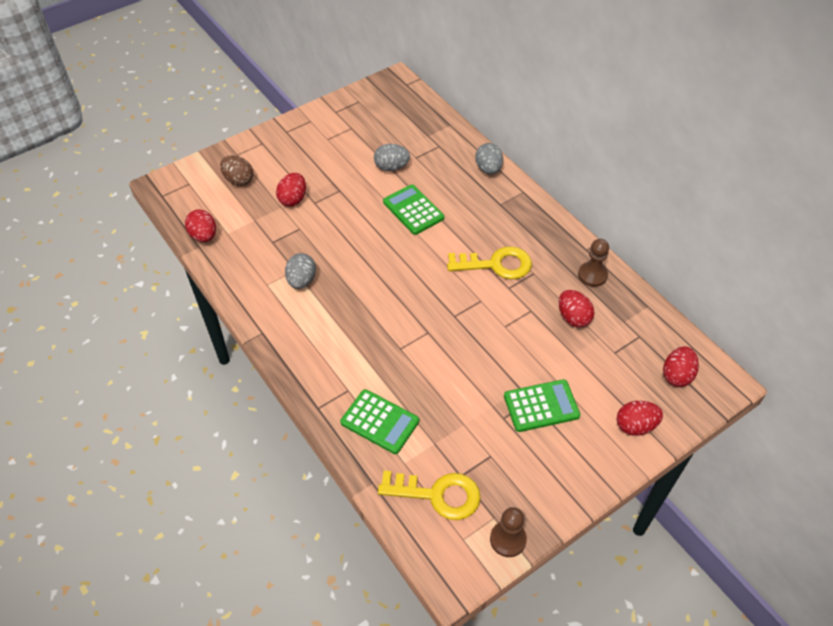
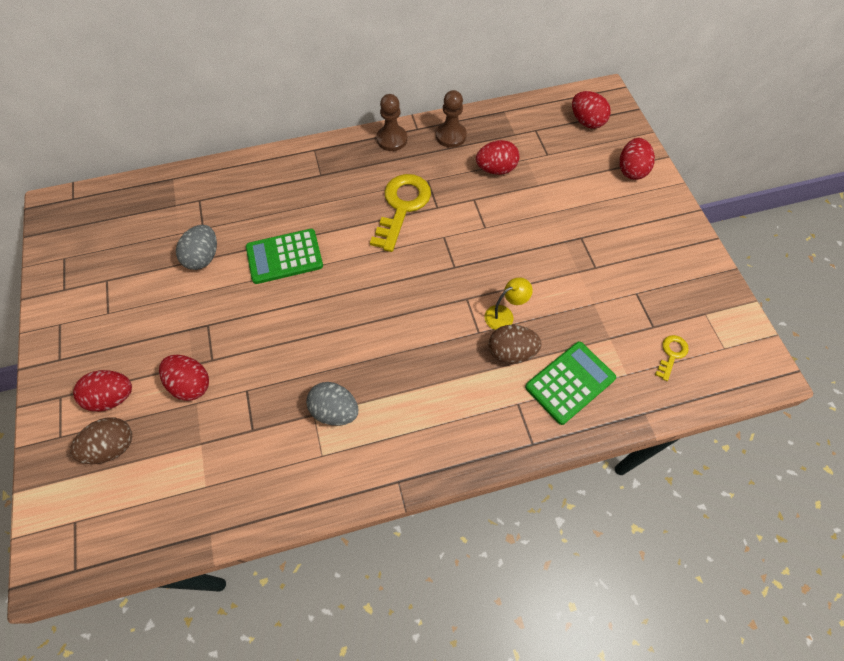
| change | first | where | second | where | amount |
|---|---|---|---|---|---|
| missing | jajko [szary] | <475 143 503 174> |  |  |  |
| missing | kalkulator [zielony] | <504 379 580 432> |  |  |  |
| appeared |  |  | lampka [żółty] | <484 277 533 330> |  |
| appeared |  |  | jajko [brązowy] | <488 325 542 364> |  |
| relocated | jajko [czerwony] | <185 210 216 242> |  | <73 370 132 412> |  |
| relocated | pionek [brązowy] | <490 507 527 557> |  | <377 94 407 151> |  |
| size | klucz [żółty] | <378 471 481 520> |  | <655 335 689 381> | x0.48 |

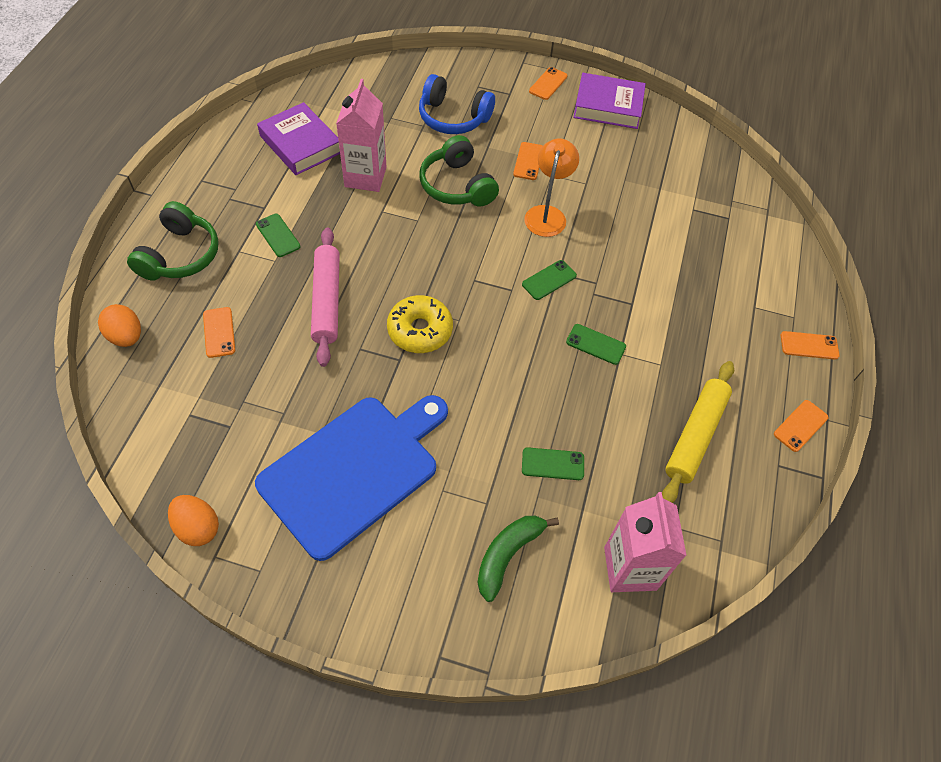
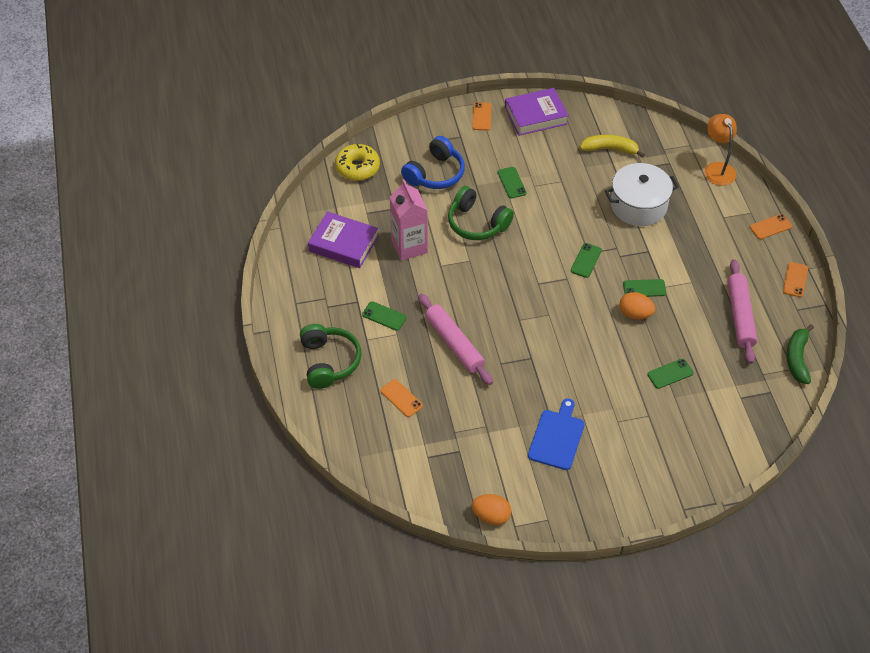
| change | first | where | second | where | amount |
|---|---|---|---|---|---|
| missing | karton mleka [różowy] | <604 492 687 592> |  |  |  |
| appeared |  |  | banan [żółty] | <580 134 645 158> |  |
| appeared |  |  | garnek [biały] | <605 163 679 226> |  |
| relocated | jajko [pomarańczowy] | <98 304 141 347> |  | <619 292 655 320> |  |
| relocated | donut [żółty] | <387 295 453 353> |  | <335 144 380 181> |  |
| relocated | banan [zielony] | <477 516 559 602> |  | <786 324 814 384> |  |
| relocated | lampka [pomarańczowy] | <524 138 579 237> |  | <704 114 737 186> |  |
| colour | telefon [pomarańczowy] | <513 142 542 180> | telefon [zielony] | <498 167 527 198> |  |
| colour | wałek do ciasta [żółty] | <662 361 734 503> | wałek do ciasta [różowy] | <727 259 757 364> |  |
| spun | słuchawki [niebieski] | <419 74 495 134> |  | <401 136 465 189> | 45 degrees counterclockwise |
| size | deska do krojenia [niebieski] | <255 395 448 561> |  | <528 398 585 470> | x0.55 |

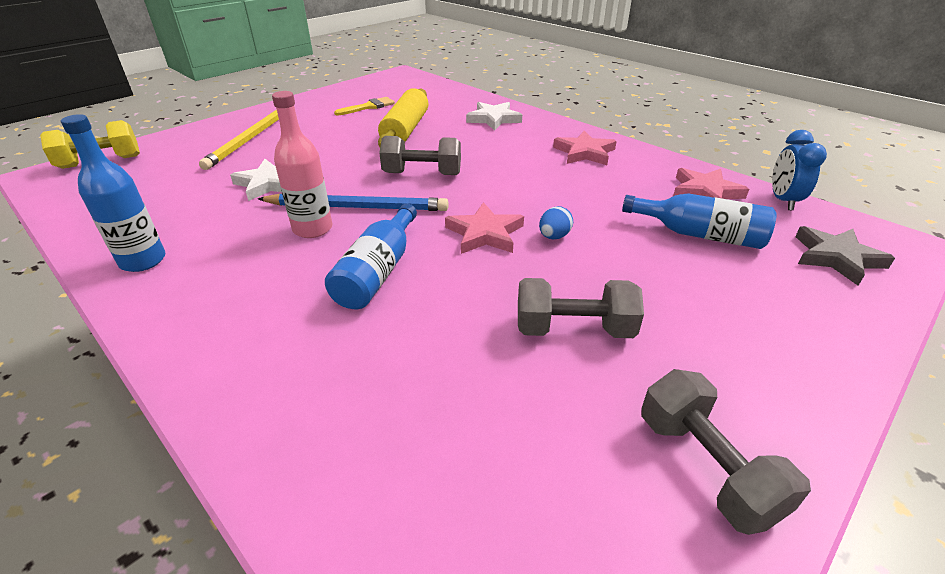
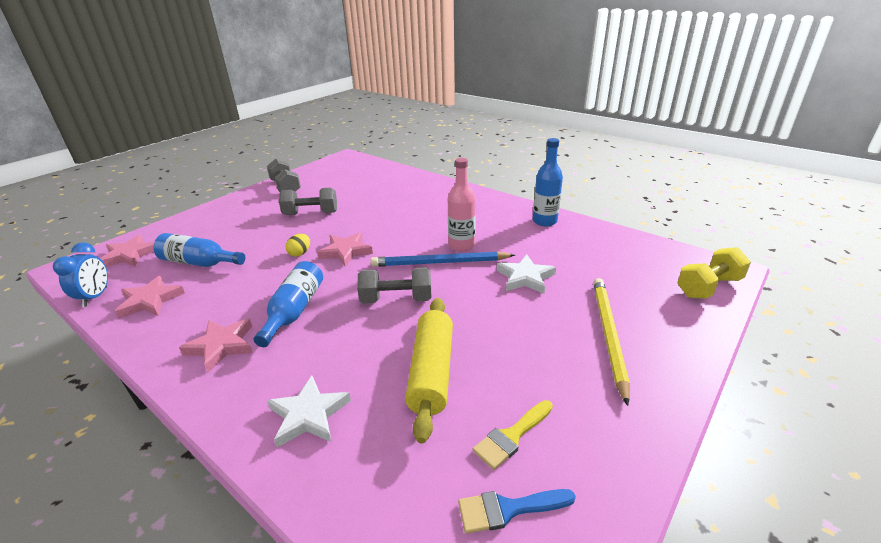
| change | first | where | second | where | amount |
|---|---|---|---|---|---|
| appeared |  |  | pędzel [niebieski] | <458 489 576 534> |  |
| relocated | butelka [niebieski] | <325 204 417 309> |  | <254 261 323 347> |  |
| colour | jajko [niebieski] | <539 206 573 239> | jajko [żółty] | <286 234 310 257> |  |
| colour | gwiazda [szary] | <795 226 895 286> | gwiazda [różowy] | <100 235 154 267> |  |

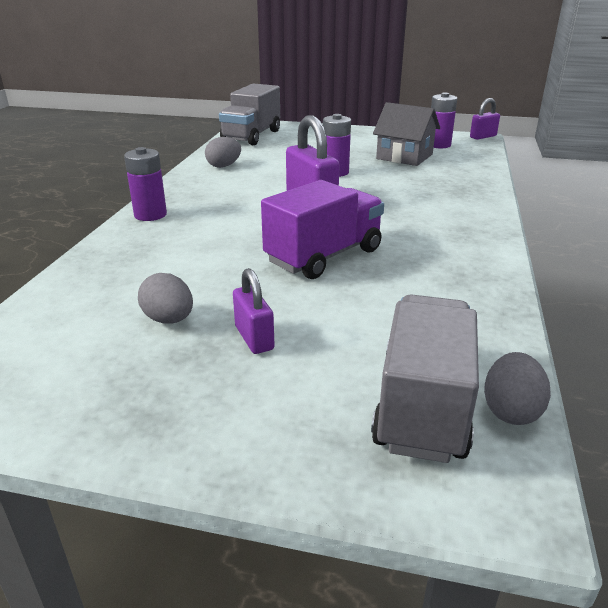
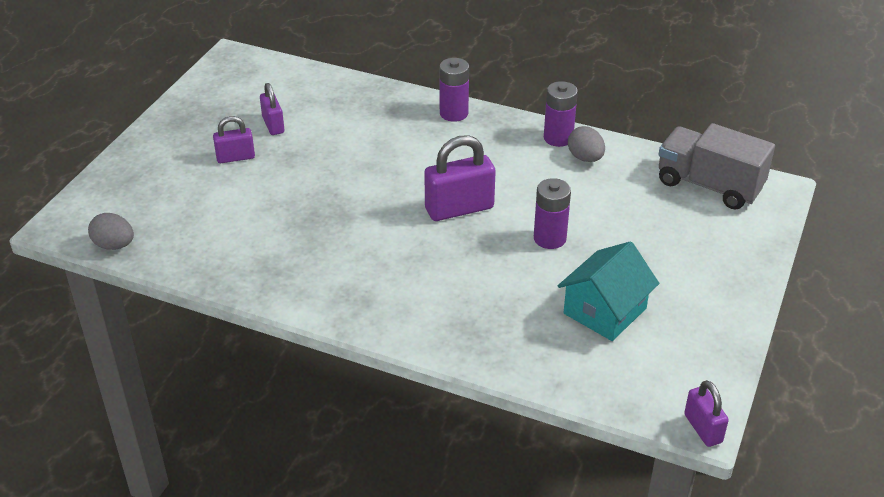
| change | first | where | second | where | amount |
|---|---|---|---|---|---|
| missing | ciężarówka [fioletowy] | <261 180 384 279> |  |  |  |
| missing | ciężarówka [szary] | <371 294 479 463> |  |  |  |
| relocated | bateria [fioletowy] | <431 92 457 148> |  | <544 81 578 147> |  |
| exchanged | jajko [szary] | <138 273 193 324> | kłódka [fioletowy] | <260 83 284 135> |  |
| colour | domek [szary] | <373 102 440 166> | domek [turkusowy] | <558 241 659 341> |  |

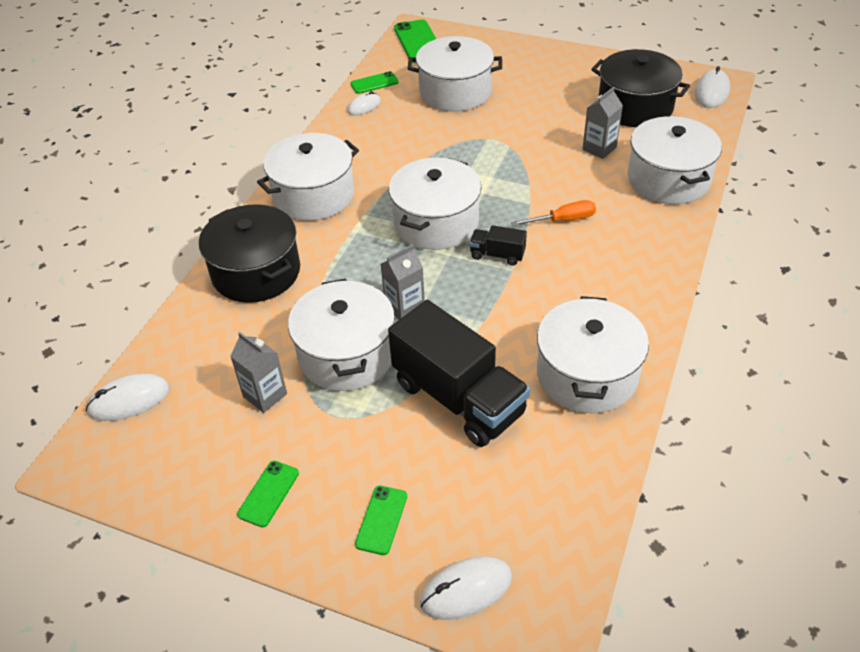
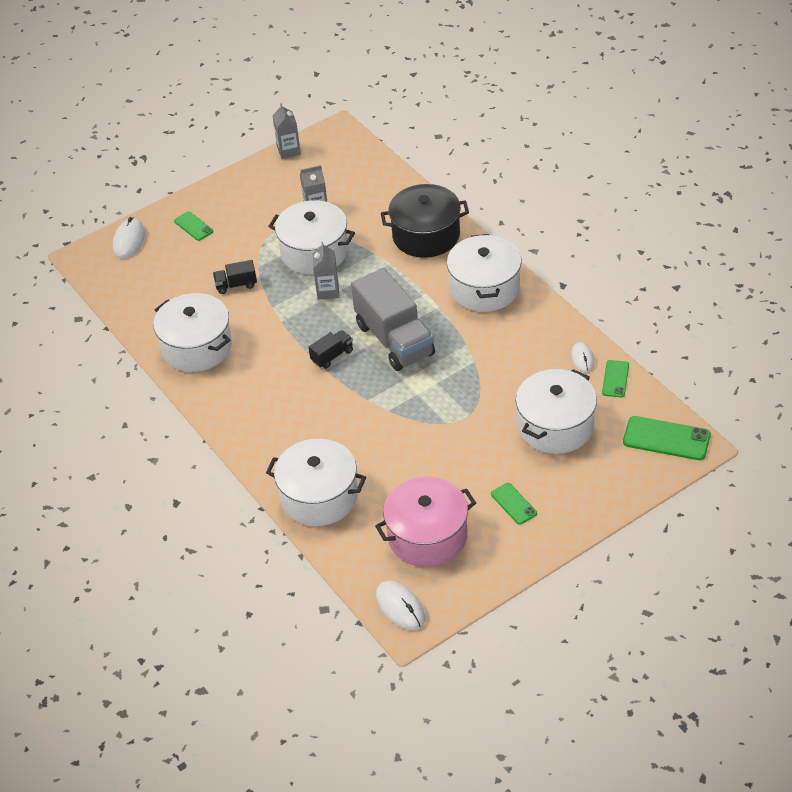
| change | first | where | second | where | amount |
|---|---|---|---|---|---|
| missing | myszka [biały] | <86 374 169 421> |  |  |  |
| missing | śrubokręt [pomarańczowy] | <511 200 596 226> |  |  |  |
| relocated | telefon [zielony] | <237 461 299 527> |  | <491 483 537 525> |  |
| relocated | karton mleka [szary] | <582 87 623 159> |  | <273 103 301 159> |  |
| exchanged | garnek [biały] | <389 158 481 250> | ciężarówka [szary] | <351 268 435 371> |  |
| colour | garnek [czarny] | <591 49 690 127> | garnek [różowy] | <375 477 476 567> |  |
| size | ciężarówka [czarny] | <388 300 530 447> |  | <213 260 257 294> | x0.45 |

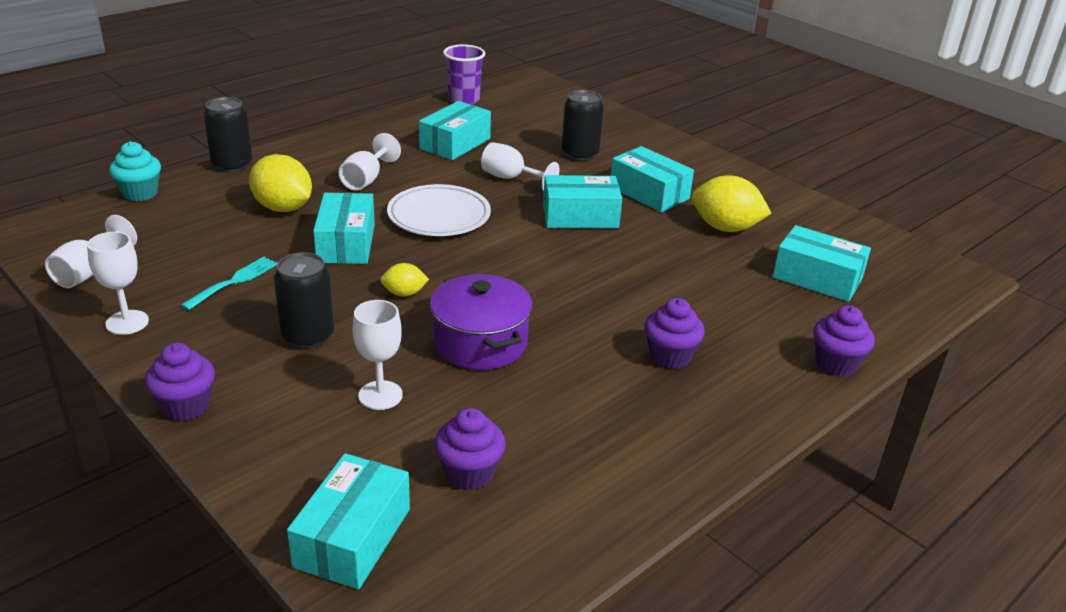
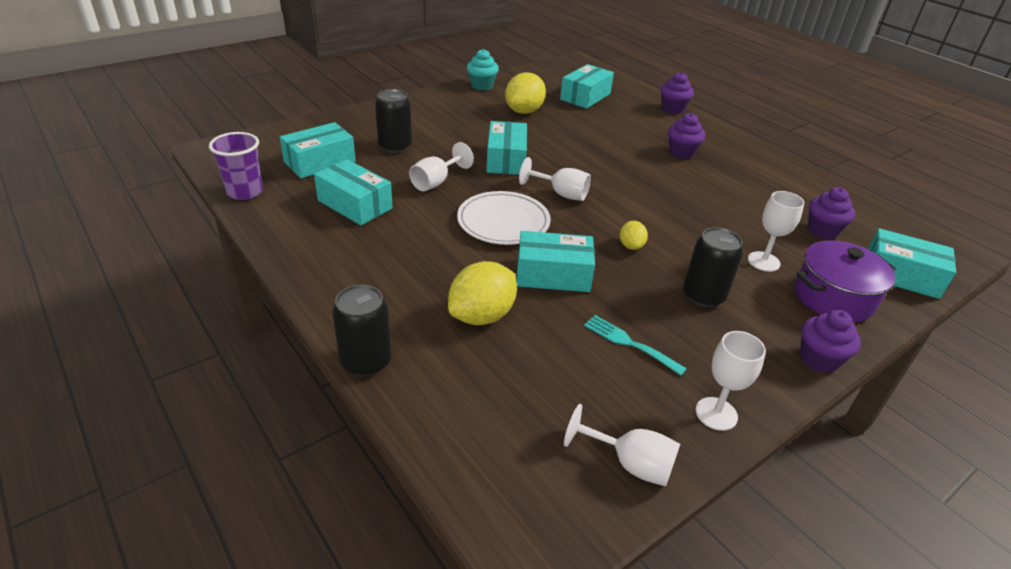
| change | first | where | second | where | amount |
|---|---|---|---|---|---|
| relocated | muffinka [turkusowy] | <109 141 161 201> |  | <467 49 499 91> |  |
| relocated | kielich [biały] | <339 133 401 191> |  | <519 157 591 201> |  |
| relocated | garnek [fioletowy] | <430 274 533 370> |  | <795 240 896 323> |  |
| relocated | pudełko [turkusowy] | <611 146 694 212> |  | <280 122 356 178> |  |

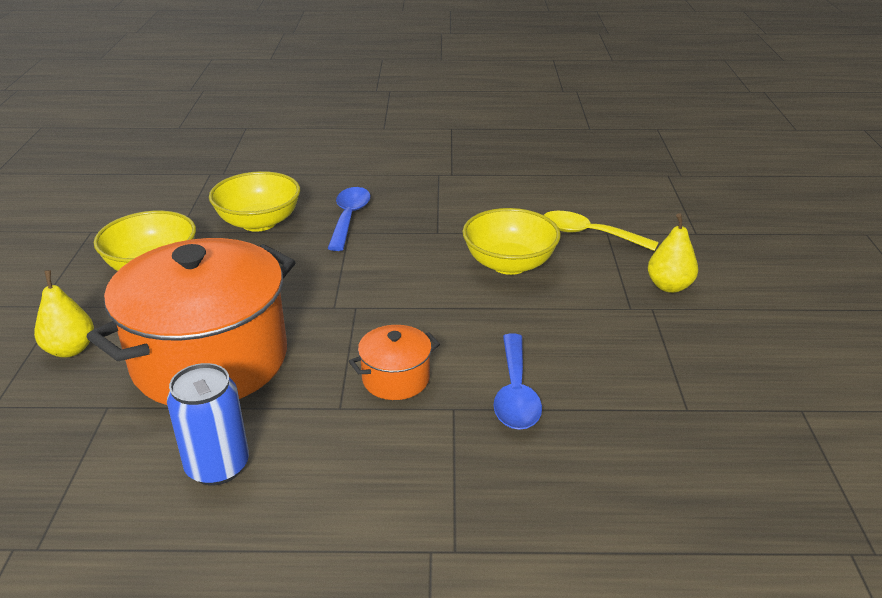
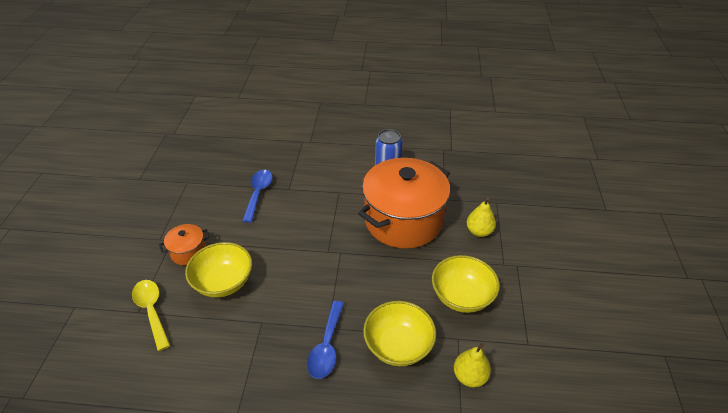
| change | first | where | second | where | amount |
|---|---|---|---|---|---|
| relocated | garnek [pomarańczowy] | <349 325 440 400> |  | <159 224 210 265> |  |
| relocated | gruszka [żółty] | <648 213 698 293> |  | <454 343 491 388> |  |
| spun | łyżka [żółty] | <544 211 659 251> |  | <132 280 170 351> | 150 degrees counterclockwise |

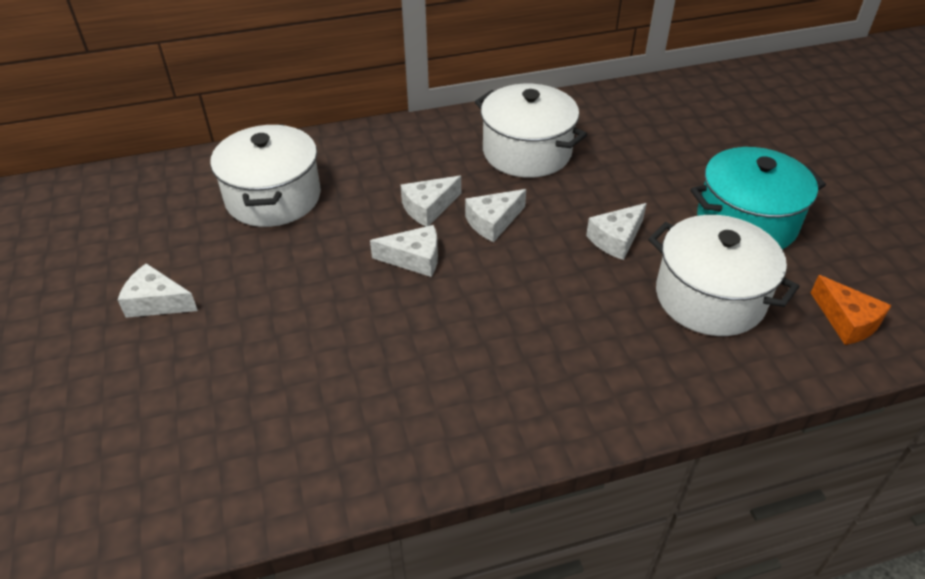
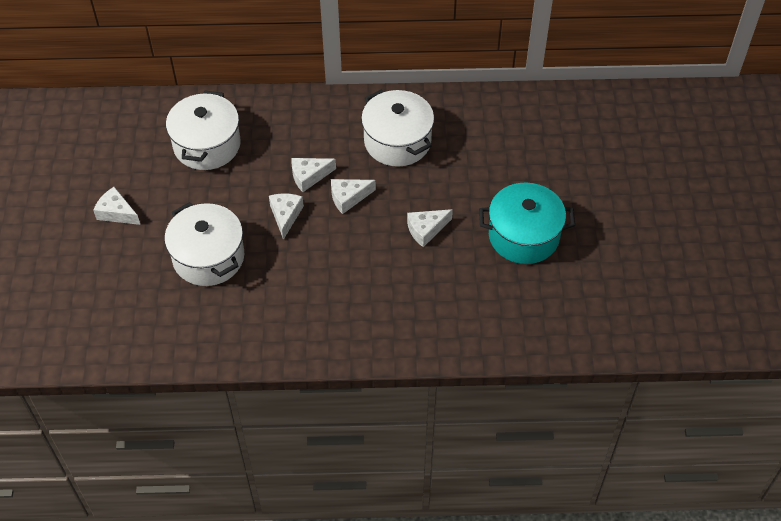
| change | first | where | second | where | amount |
|---|---|---|---|---|---|
| missing | ser [pomarańczowy] | <811 275 892 345> |  |  |  |
| relocated | garnek [biały] | <648 215 799 336> |  | <165 202 244 286> |  |
| spun | ser [biały] | <370 225 438 277> |  | <269 193 304 240> | 105 degrees counterclockwise |

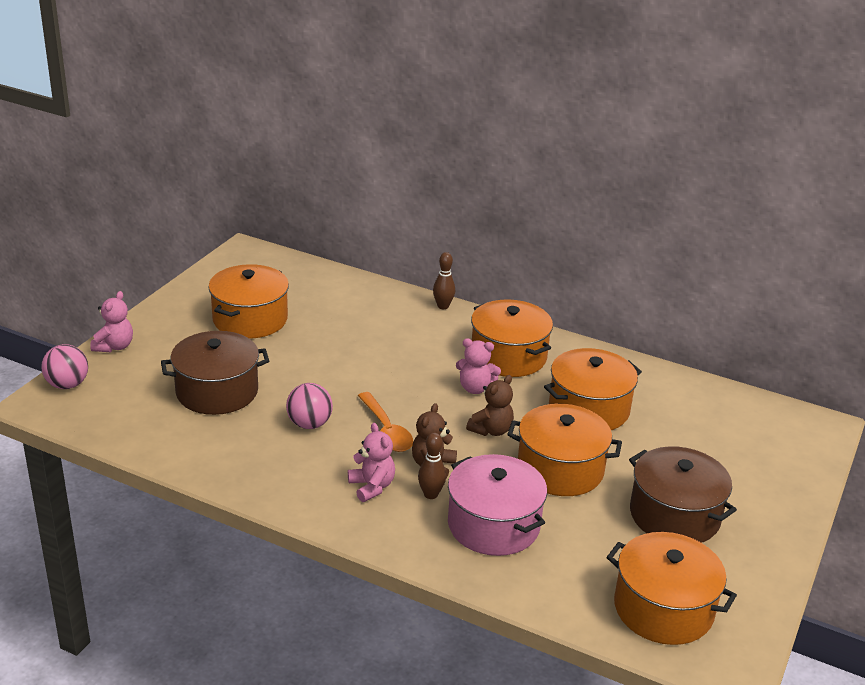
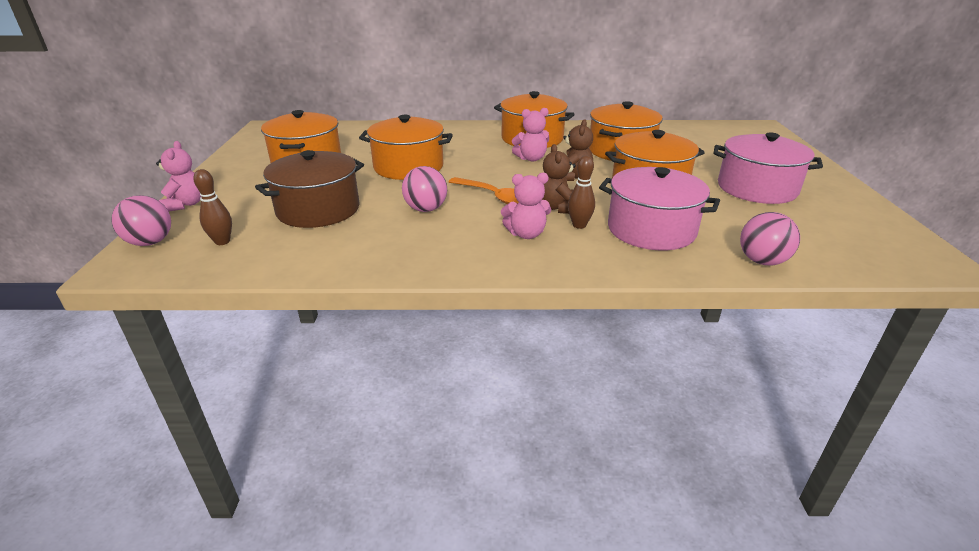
| change | first | where | second | where | amount |
|---|---|---|---|---|---|
| appeared |  |  | piłka [różowy] | <740 212 800 265> |  |
| relocated | kręgiel [brązowy] | <433 252 455 309> |  | <193 169 232 245> |  |
| relocated | garnek [pomarańczowy] | <607 532 737 645> |  | <359 115 453 180> |  |
| colour | garnek [brązowy] | <629 446 737 543> | garnek [różowy] | <714 132 823 204> |  |
| spun | miś [różowy] | <348 423 395 502> |  | <501 173 551 239> | 135 degrees clockwise |

